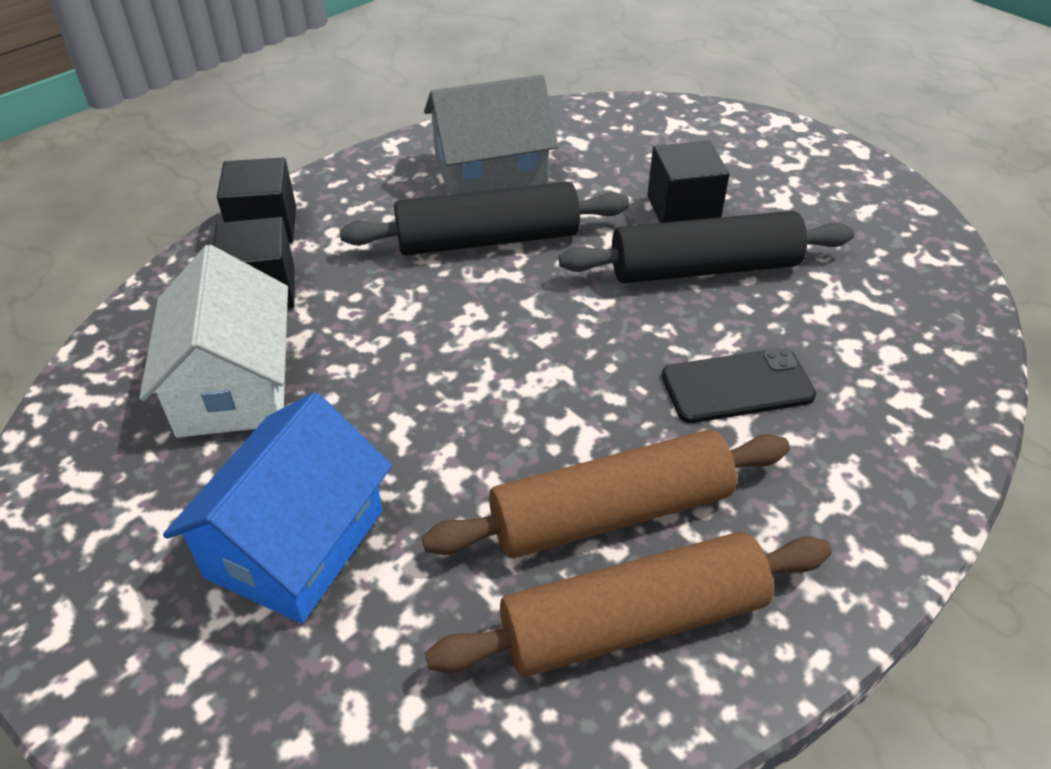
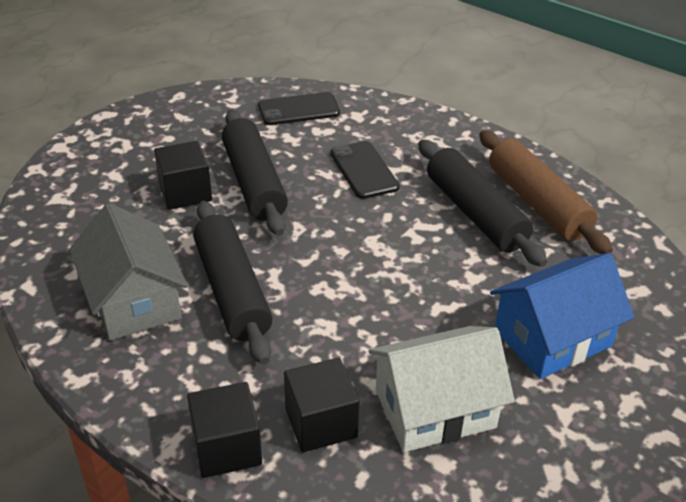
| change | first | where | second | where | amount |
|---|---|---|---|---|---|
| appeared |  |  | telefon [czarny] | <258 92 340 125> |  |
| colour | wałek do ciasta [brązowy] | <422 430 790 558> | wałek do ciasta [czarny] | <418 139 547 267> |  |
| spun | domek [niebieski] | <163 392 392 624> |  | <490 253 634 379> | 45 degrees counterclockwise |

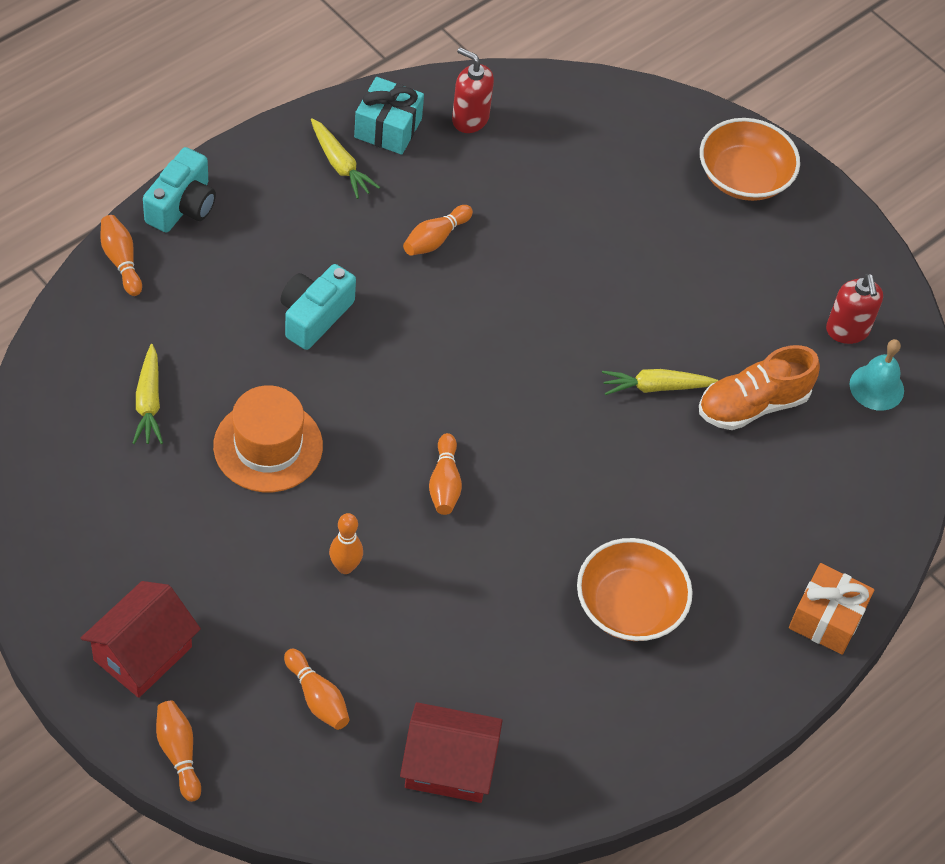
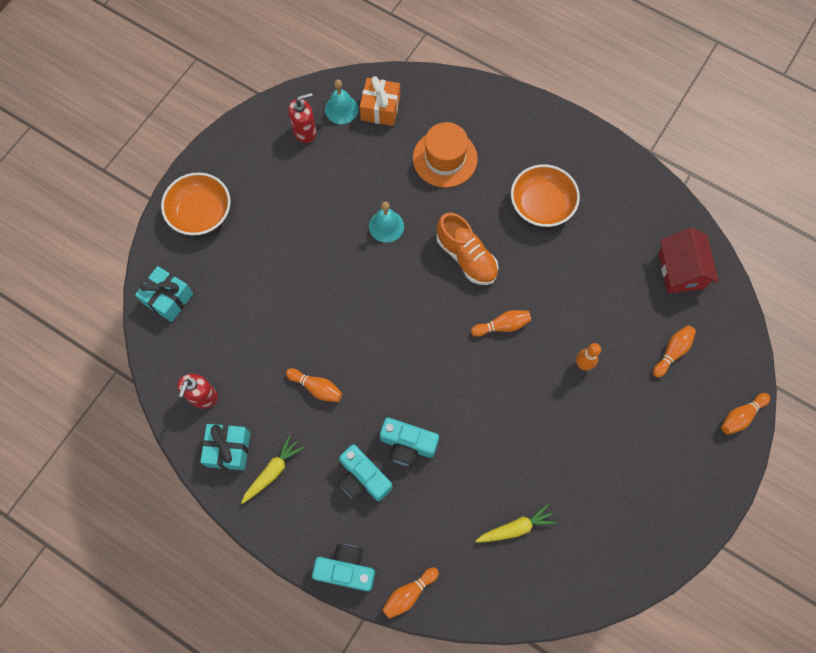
| change | first | where | second | where | amount |
|---|---|---|---|---|---|
| missing | domek [czerwony] | <81 581 201 698> |  |  |  |
| appeared |  |  | prezent [turkusowy] | <135 266 193 322> |  |
| appeared |  |  | aparat fotograficzny [turkusowy] | <338 444 392 501> |  |
| relocated | kapelusz [pomarańczowy] | <213 385 323 492> |  | <413 122 478 188> |  |
| relocated | but [pomarańczowy] | <699 345 820 430> |  | <436 213 498 285> |  |
| relocated | prezent [pomarańczowy] | <789 563 875 655> |  | <360 76 400 126> |  |
| exchanged | marchewka [żółty] | <602 369 718 395> | dzwonek [turkusowy] | <369 201 404 243> |  |

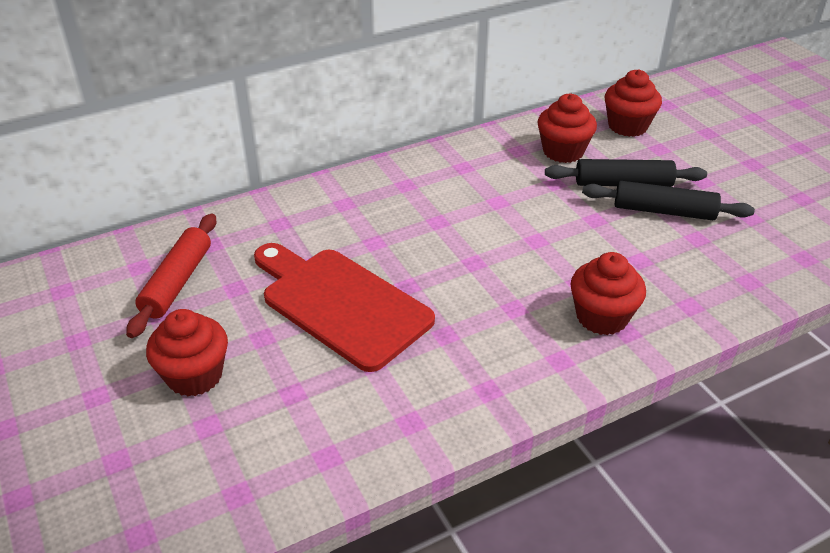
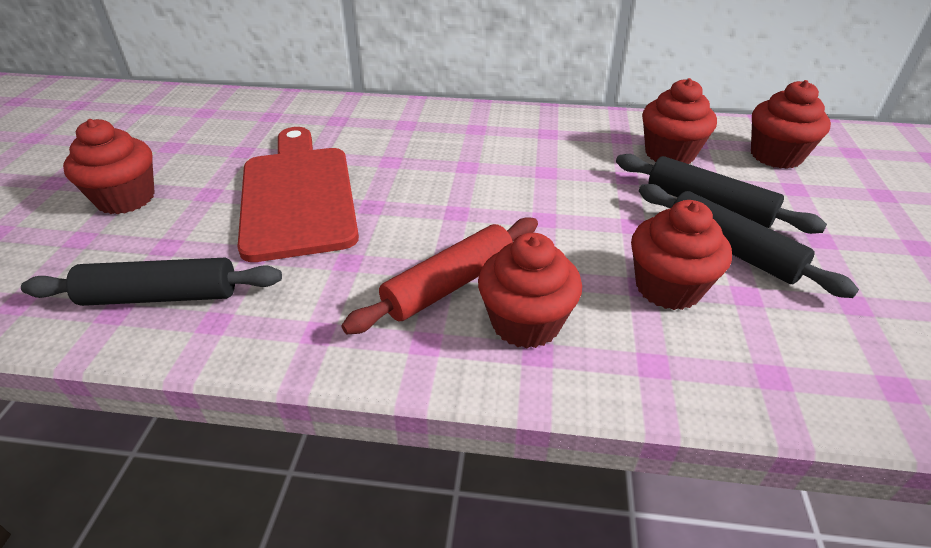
| change | first | where | second | where | amount |
|---|---|---|---|---|---|
| appeared |  |  | wałek do ciasta [czarny] | <21 258 282 306> |  |
| appeared |  |  | muffinka [czerwony] | <631 200 732 310> |  |
| relocated | wałek do ciasta [czerwony] | <126 214 216 338> |  | <341 217 538 334> |  |

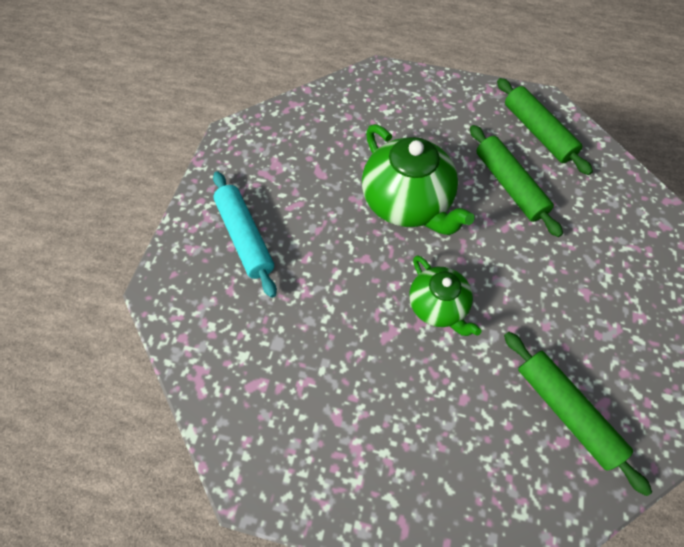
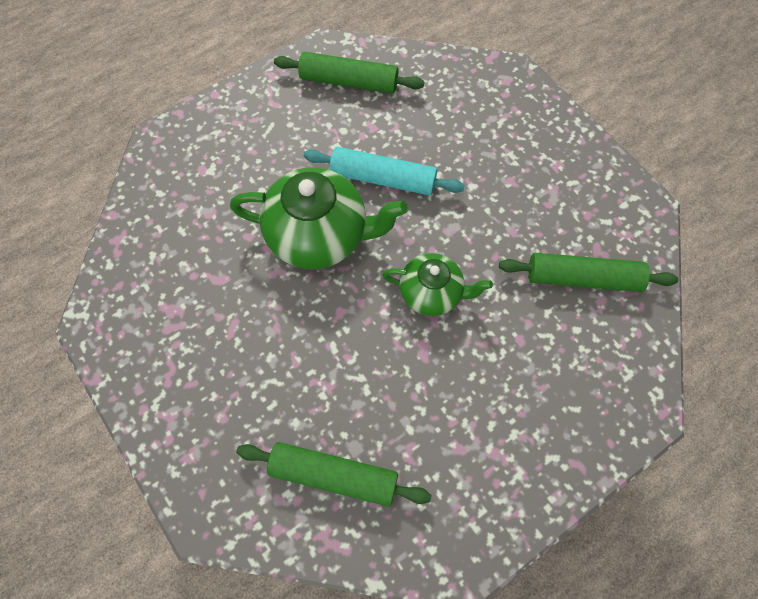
| change | first | where | second | where | amount |
|---|---|---|---|---|---|
| relocated | wałek do ciasta [turkusowy] | <213 171 277 298> |  | <304 147 465 196> |  |
| relocated | wałek do ciasta [zielony] | <470 125 563 237> |  | <236 442 431 507> |  |

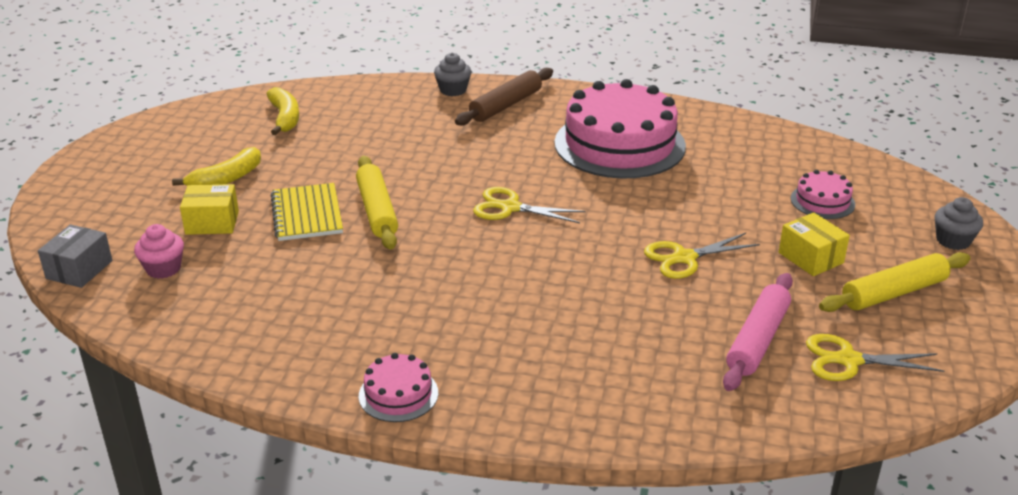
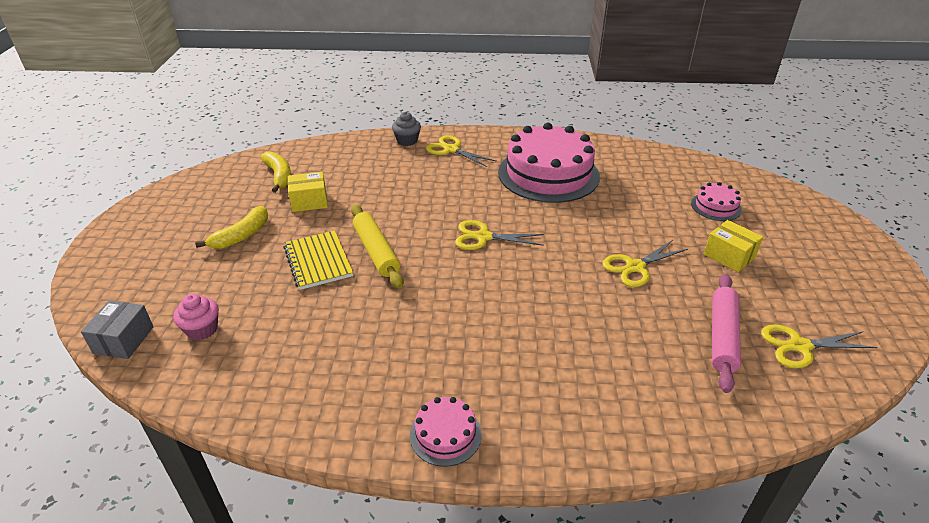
| change | first | where | second | where | amount |
|---|---|---|---|---|---|
| missing | wałek do ciasta [żółty] | <819 252 970 312> |  |  |  |
| missing | muffinka [szary] | <935 197 983 250> |  |  |  |
| relocated | pudełko [żółty] | <180 184 239 235> |  | <288 172 328 212> |  |
| exchanged | wałek do ciasta [brązowy] | <455 68 553 126> | nożyczki [żółty] | <426 135 497 167> |  |

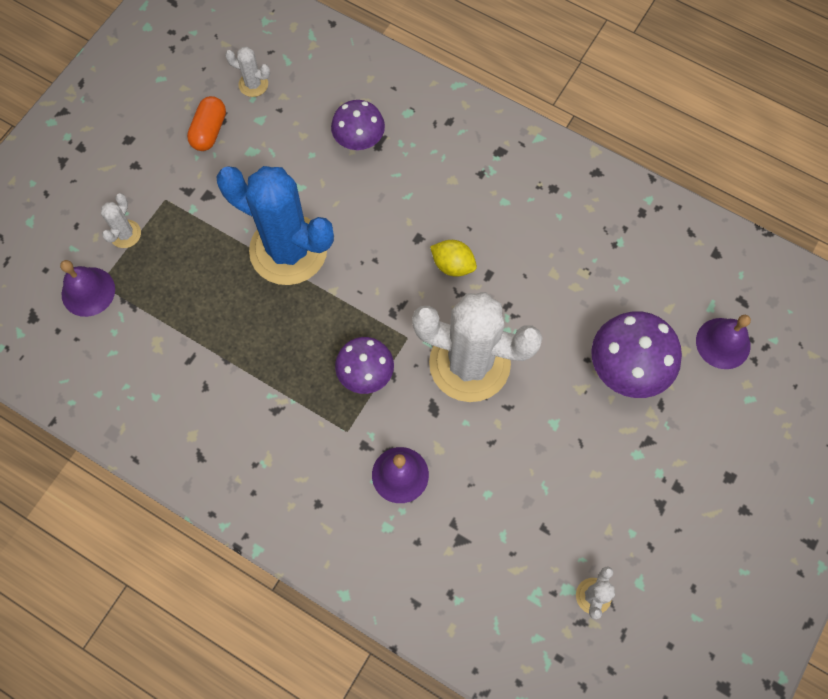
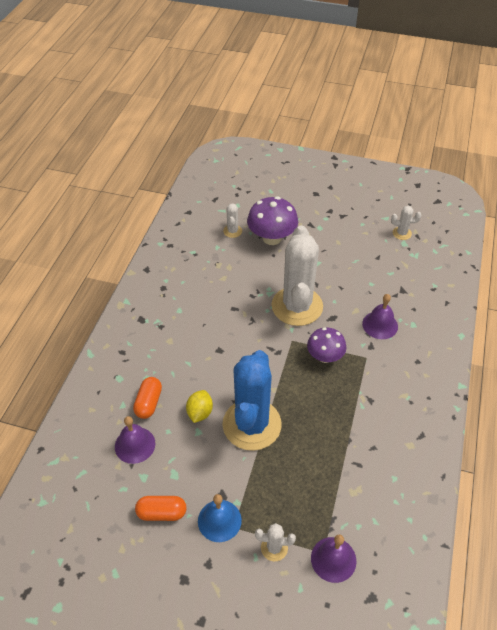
| change | first | where | second | where | amount |
|---|---|---|---|---|---|
| appeared |  |  | dzwonek [niebieski] | <198 494 242 542> |  |
| relocated | kaktus [biały] | <225 47 270 97> |  | <223 203 242 238> |  |
| relocated | cytryna [żółty] | <430 240 477 277> |  | <186 390 213 423> |  |
| relocated | dzwonek [fioletowy] | <696 315 751 369> |  | <115 416 155 464> |  |
| exchanged | grzyb [fioletowy] | <331 100 385 150> | kapsułka [pomarańczowy] | <133 377 162 419> |  |

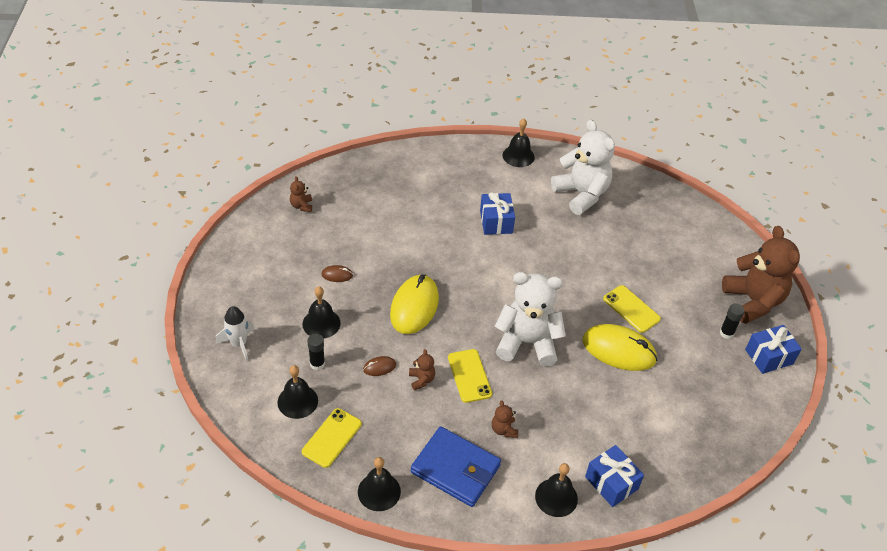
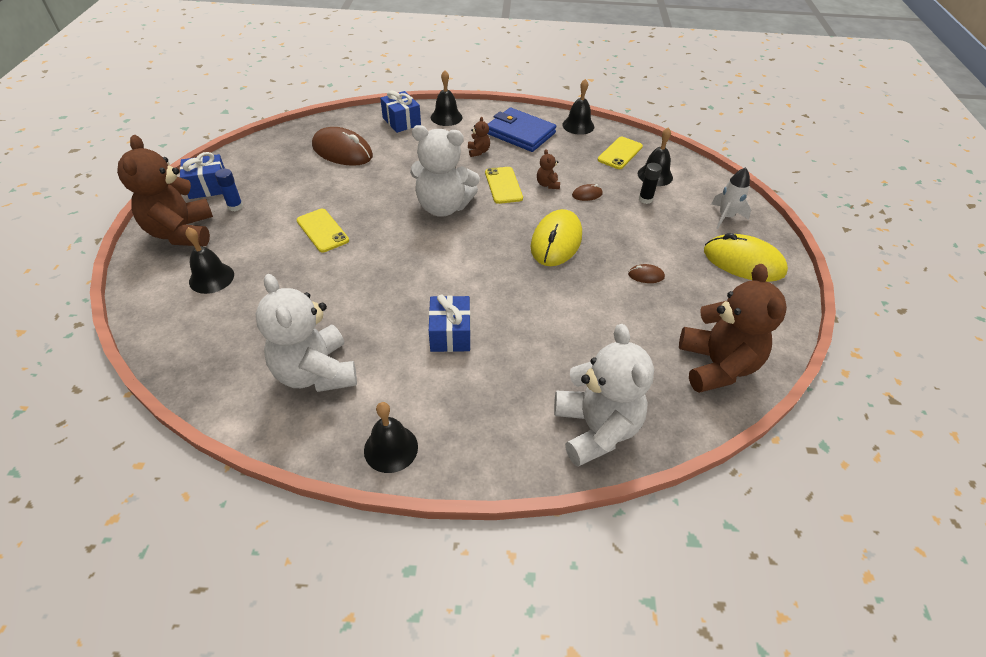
| change | first | where | second | where | amount |
|---|---|---|---|---|---|
| appeared |  |  | myszka [brązowy] | <312 127 373 166> |  |
| appeared |  |  | miś [biały] | <554 324 654 467> |  |
| relocated | dzwonek [czarny] | <302 286 341 339> |  | <185 227 234 294> |  |
| relocated | myszka [żółty] | <582 324 657 371> |  | <704 233 788 282> |  |
| colour | klej w sztyfcie [czarny] | <720 303 745 339> | klej w sztyfcie [niebieski] | <215 169 243 211> |  |
| size | miś [brązowy] | <290 176 312 212> |  | <679 264 787 393> | x2.43 |

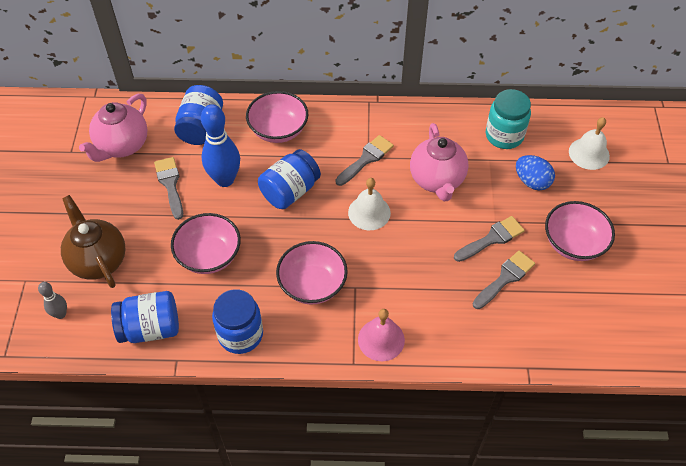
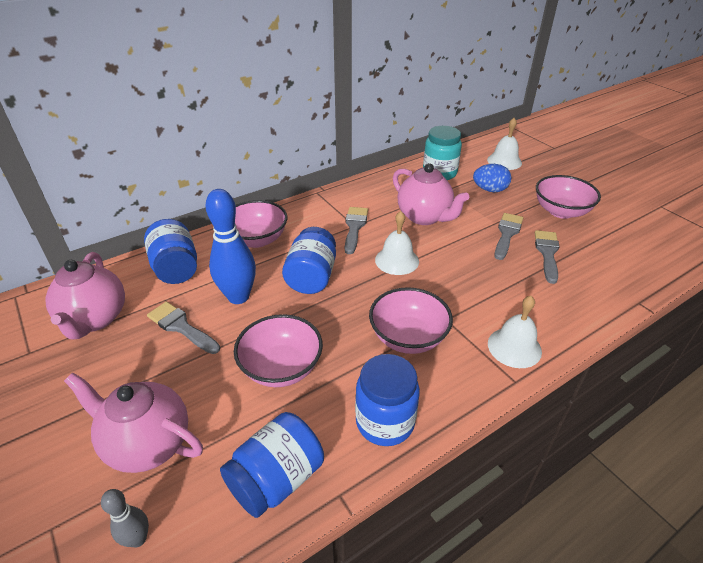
| change | first | where | second | where | amount |
|---|---|---|---|---|---|
| colour | imbryk [brązowy] | <61 195 125 288> | imbryk [różowy] | <64 372 203 473> |  |
| colour | dzwonek [różowy] | <358 309 405 361> | dzwonek [biały] | <488 296 542 368> |  |

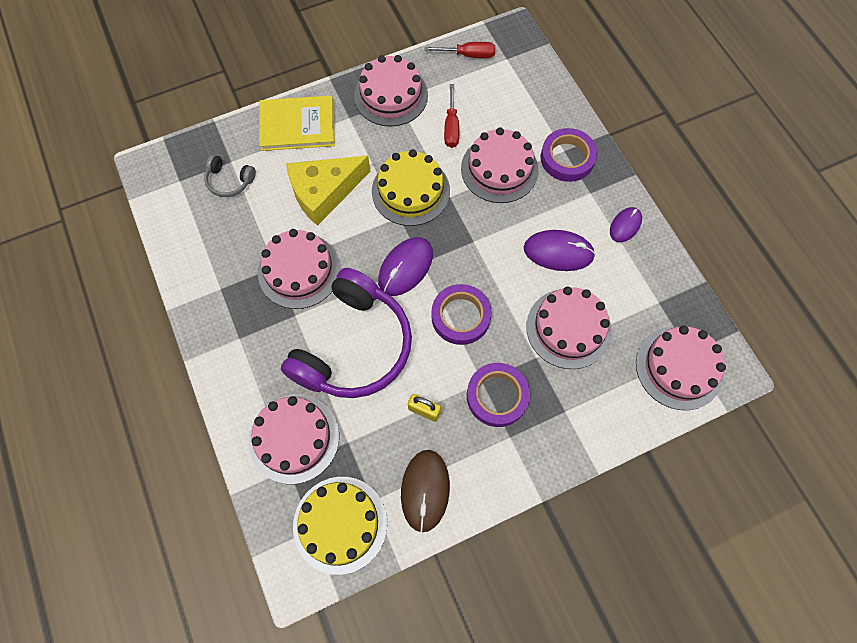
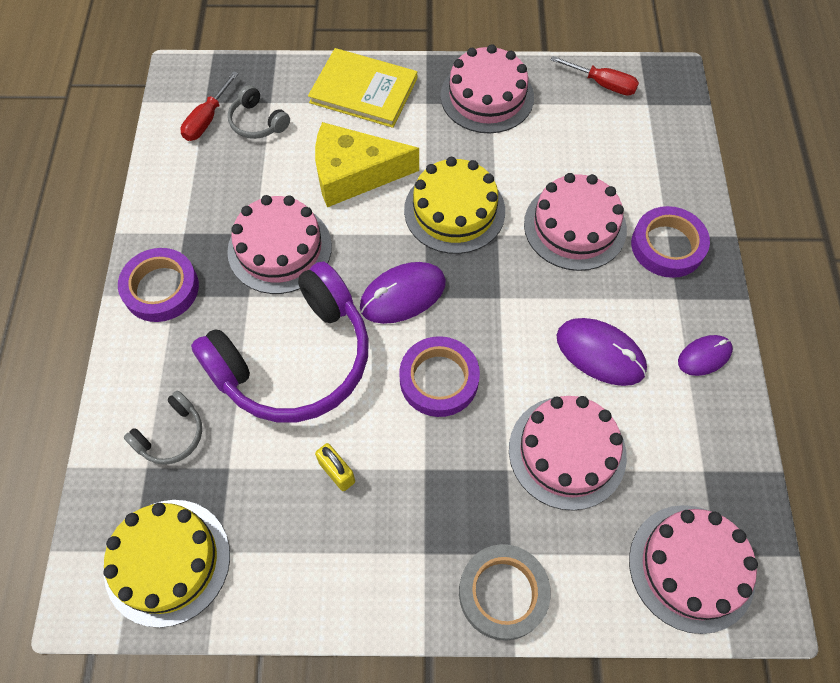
| change | first | where | second | where | amount |
|---|---|---|---|---|---|
| missing | myszka [brązowy] | <401 450 450 533> |  |  |  |
| appeared |  |  | taśma klejąca [szary] | <459 544 551 641> |  |
| relocated | śrubokręt [czerwony] | <444 84 459 148> |  | <180 71 239 141> |  |
| relocated | taśma klejąca [fioletowy] | <467 363 530 427> |  | <118 248 199 322> |  |
| exchanged | tort [różowy] | <249 394 339 484> | słuchawki [szary] | <124 391 202 465> |  |

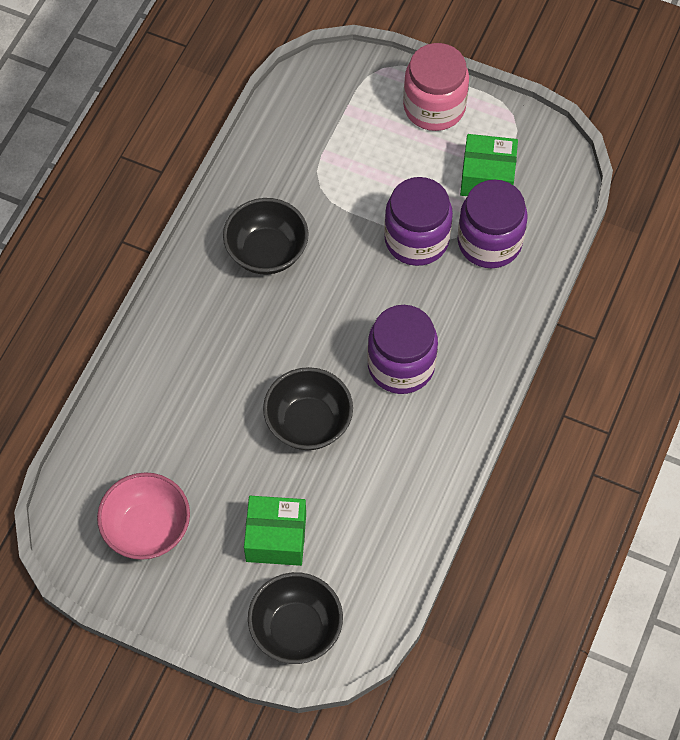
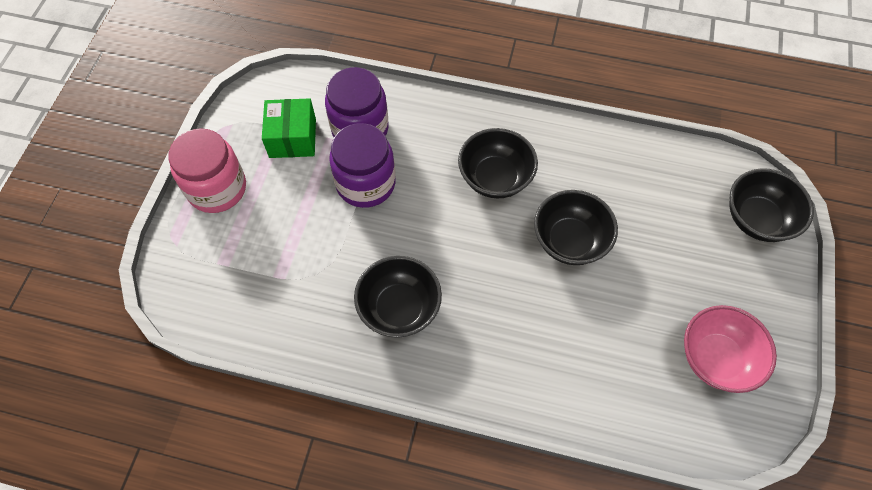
| change | first | where | second | where | amount |
|---|---|---|---|---|---|
| missing | pudełko [zielony] | <244 496 306 566> |  |  |  |
| exchanged | słoik [fioletowy] | <367 305 438 394> | miska [czarny] | <458 128 538 198> |  |

